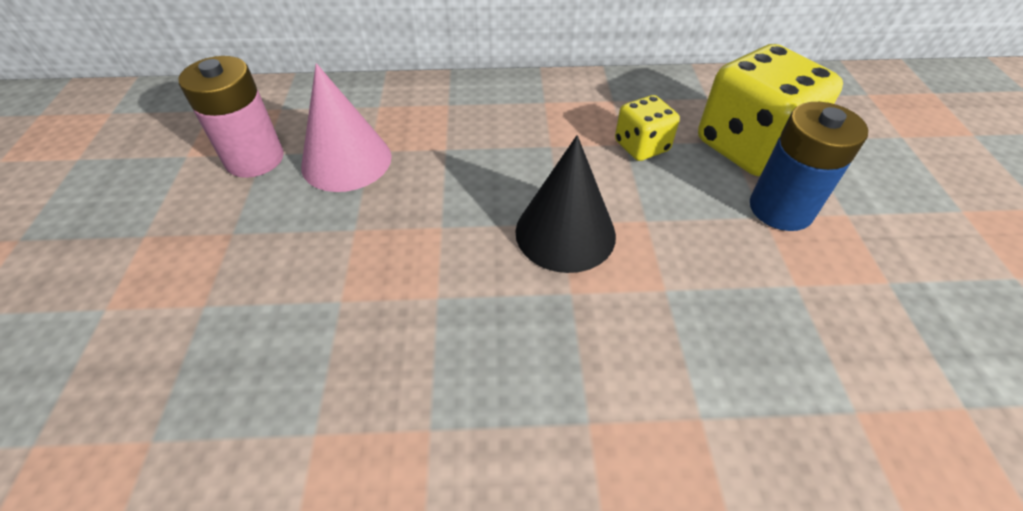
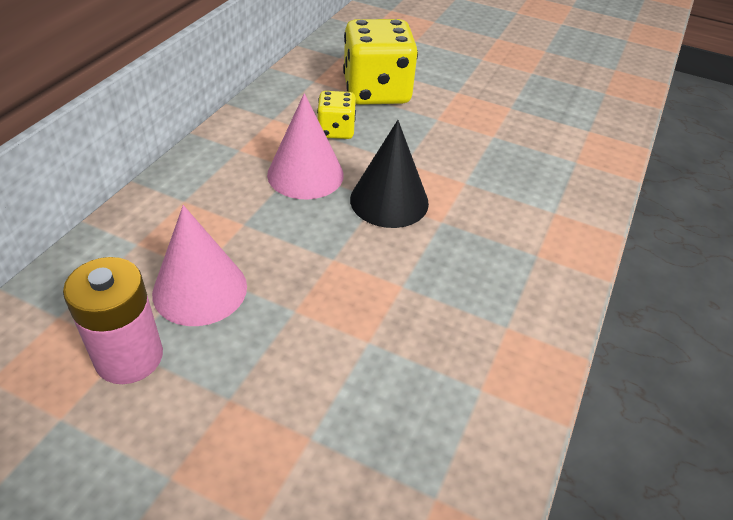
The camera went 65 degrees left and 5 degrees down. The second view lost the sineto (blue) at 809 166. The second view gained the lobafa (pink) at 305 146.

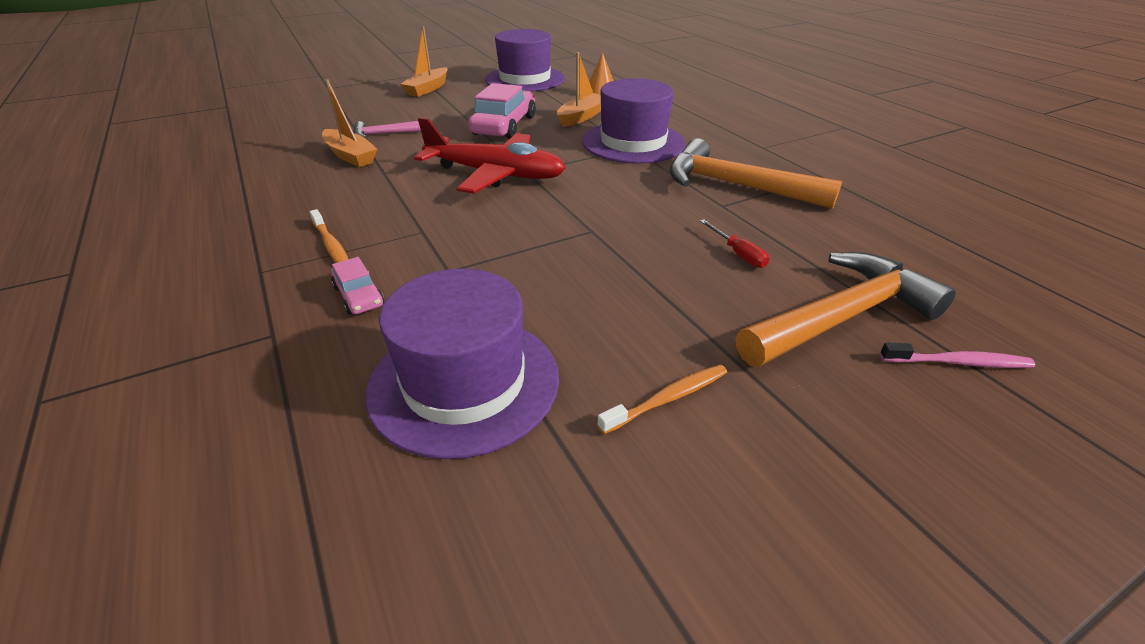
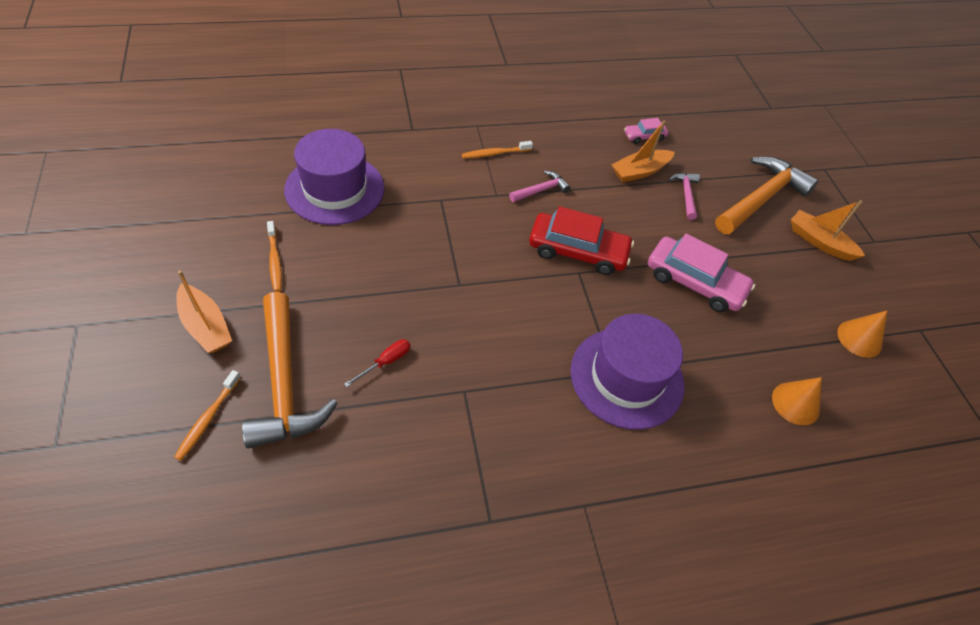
The camera went 100 degrees right and 15 degrees up. The second view gained the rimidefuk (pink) at 539 186. The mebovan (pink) ended up elsewhere, having gone from 357 286 to 646 131. The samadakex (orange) ended up elsewhere, having gone from 579 89 to 204 311. The rimidefuk (orange) ended up elsewhere, having gone from 756 173 to 766 195. Where the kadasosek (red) stood at 490 155, the mebovan (red) came to stand at 581 240. Where the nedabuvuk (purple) stood at 525 60, the lobafa (orange) came to stand at 862 334. What was the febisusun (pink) at 957 355 turned into the febisusun (orange) at 207 415. The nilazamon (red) at 734 243 ended up facing another way, 150 degrees clockwise from before.

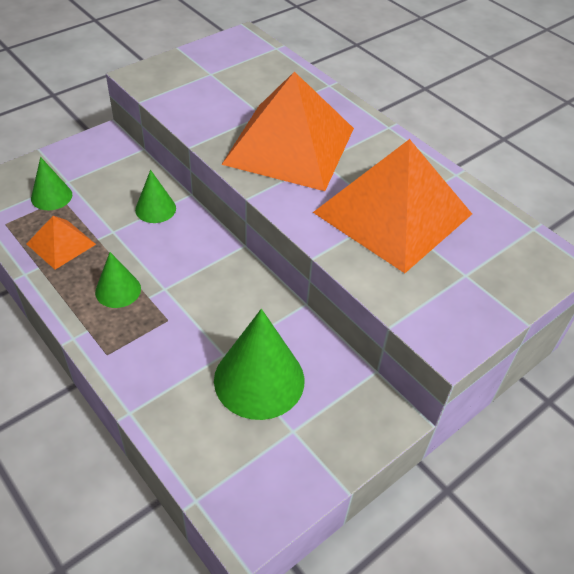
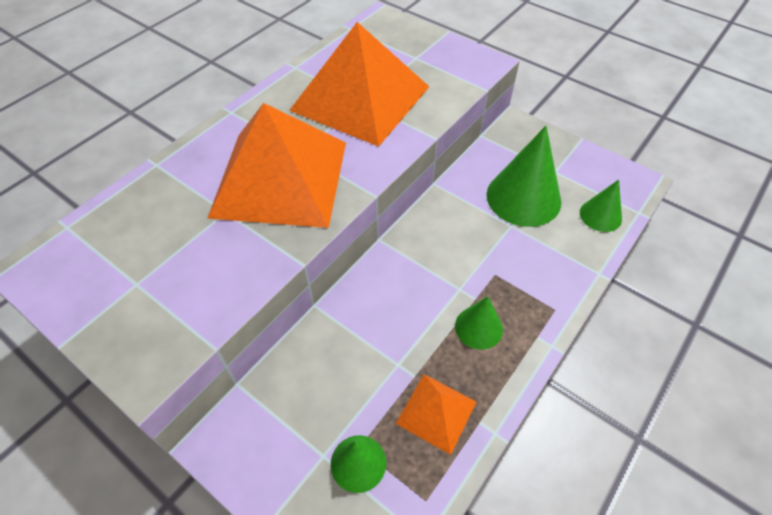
The camera went 100 degrees left and 5 degrees up. The lobafa (green) ended up elsewhere, having gone from 155 196 to 601 206.

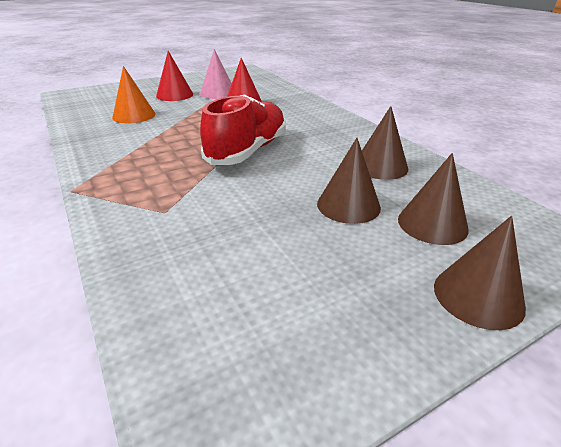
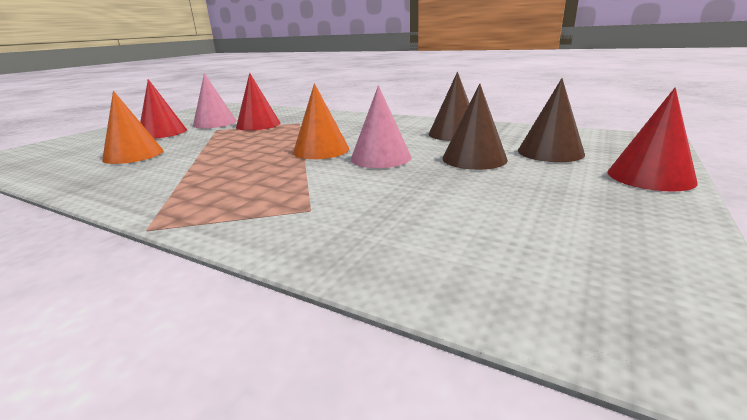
The camera went 30 degrees left and 10 degrees down. The second view gained the lobafa (pink) at 381 127. Where the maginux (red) stood at 243 129, the lobafa (orange) came to stand at 321 121. What was the lobafa (brown) at 480 273 turned into the lobafa (red) at 653 140.

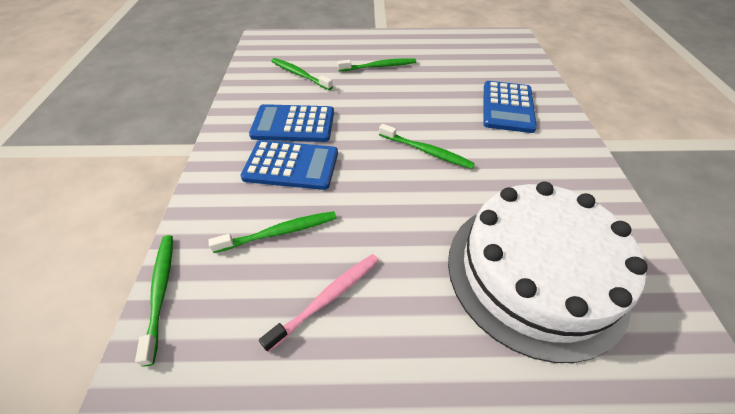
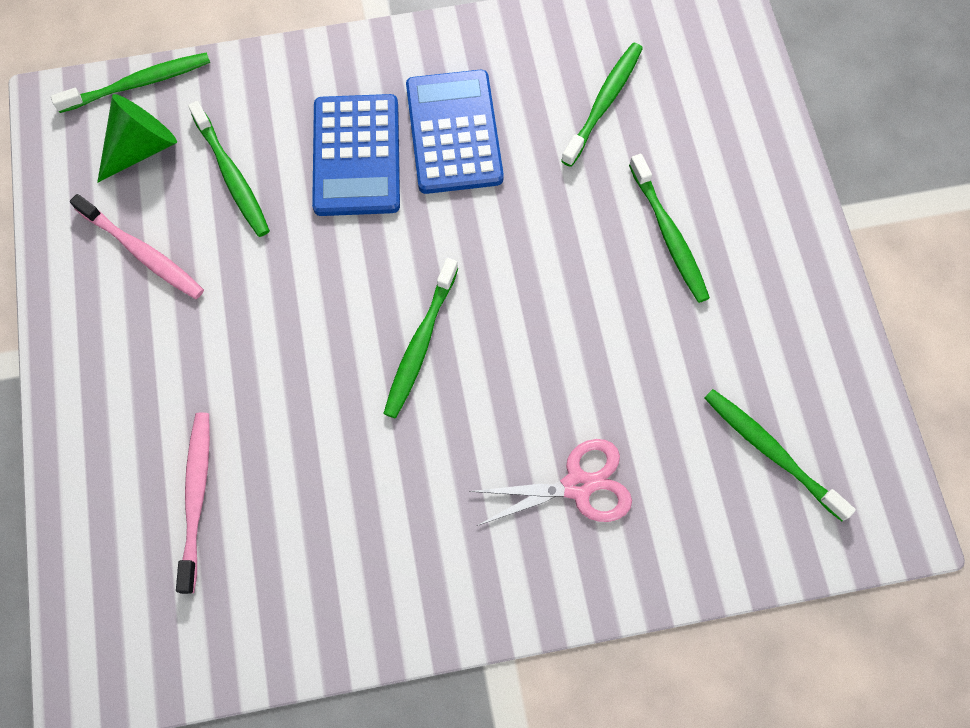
The camera went 80 degrees right and 20 degrees up. The second view gained the lobafa (green) at 137 138. The second view gained the febisusun (green) at 780 455. Where the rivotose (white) stood at 548 272, the febisusun (pink) came to stand at 193 503. Where the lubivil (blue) stood at 510 107, the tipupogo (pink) came to stand at 550 482.

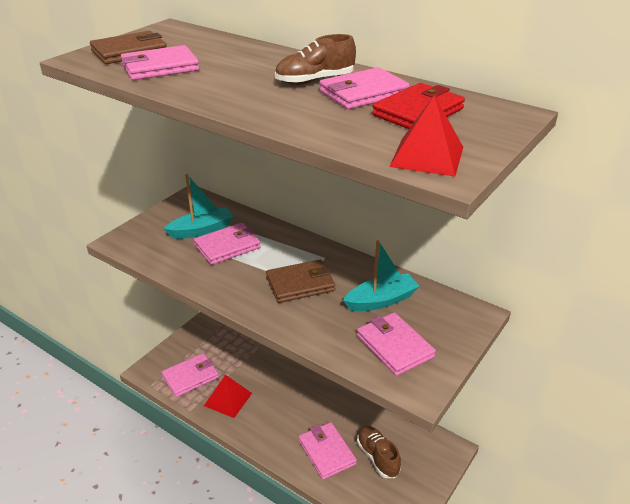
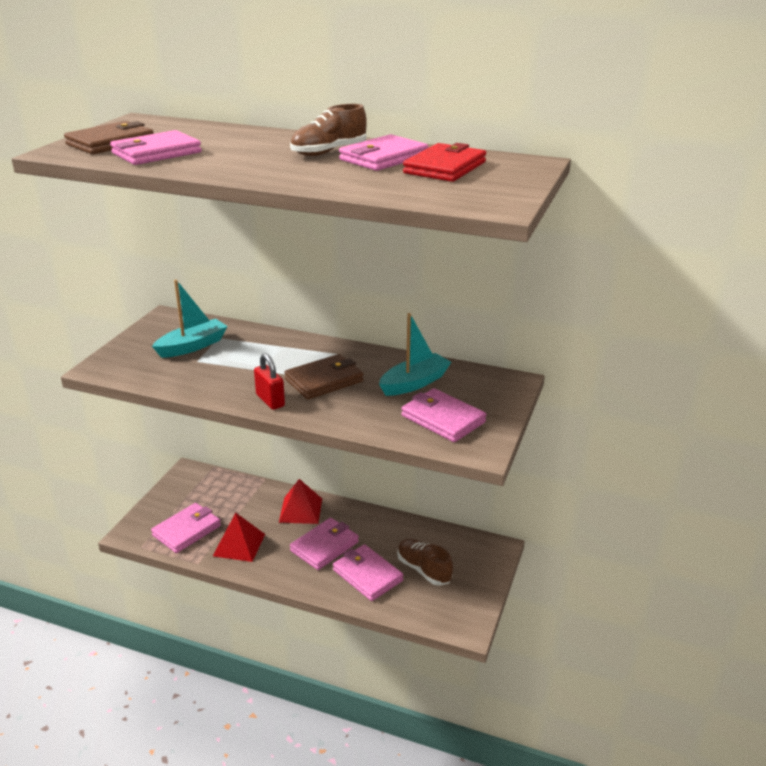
The camera went 15 degrees left and 5 degrees down. The second view gained the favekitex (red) at 269 381. The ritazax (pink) ended up elsewhere, having gone from 227 244 to 324 544. The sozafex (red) ended up elsewhere, having gone from 426 136 to 300 501.

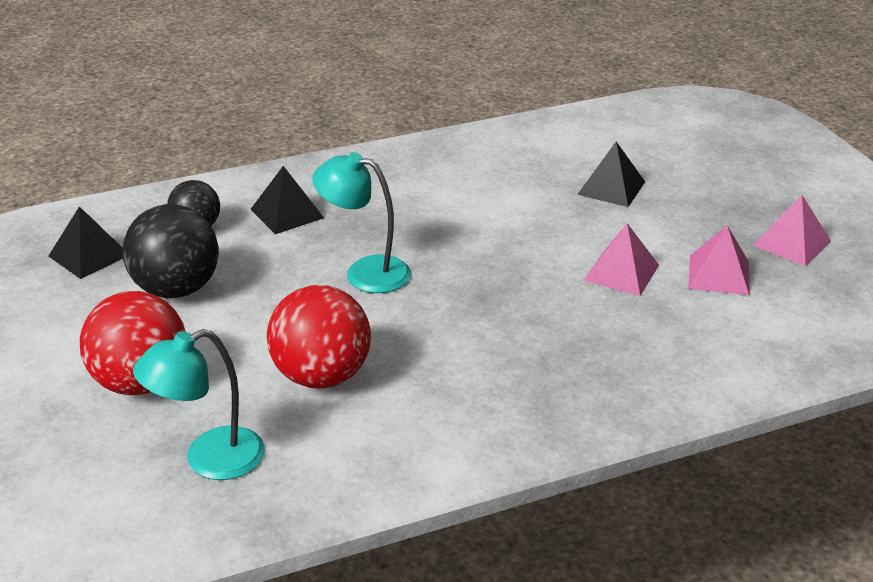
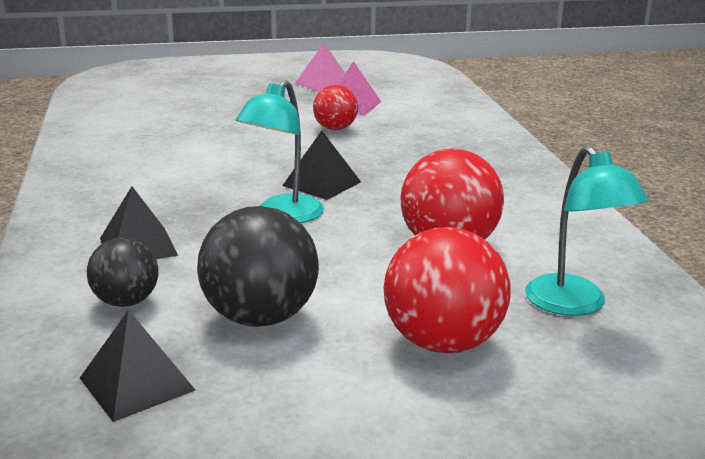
The camera went 80 degrees left and 10 degrees down. The sozafex (black) ended up elsewhere, having gone from 611 174 to 321 165. Where the sozafex (pink) stood at 621 259, the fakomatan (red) came to stand at 335 107.

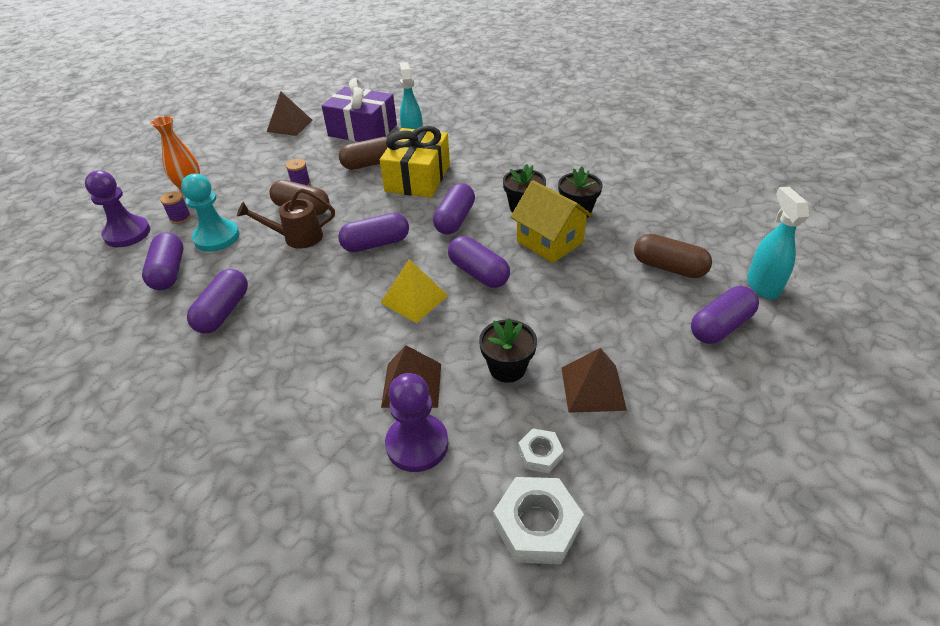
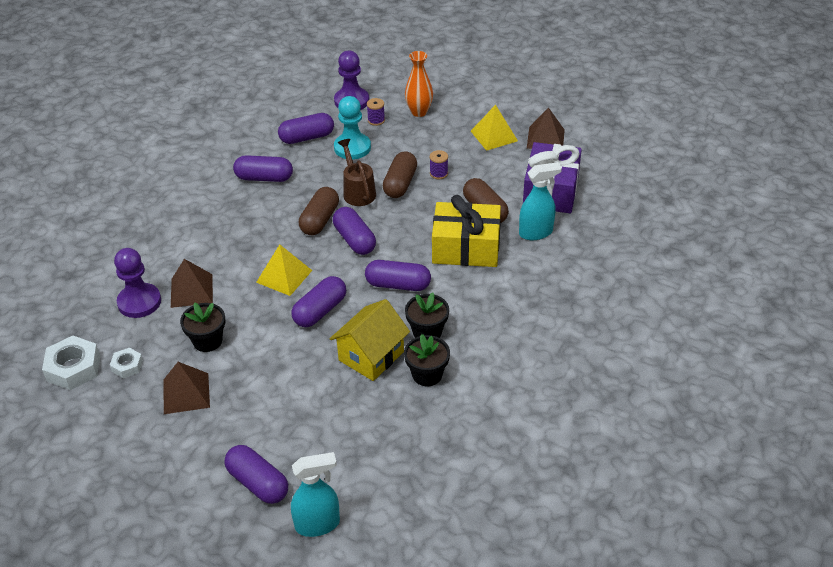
The camera went 80 degrees right and 0 degrees up. The second view gained the sozafex (yellow) at 494 128. The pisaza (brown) ended up elsewhere, having gone from 673 256 to 319 211.

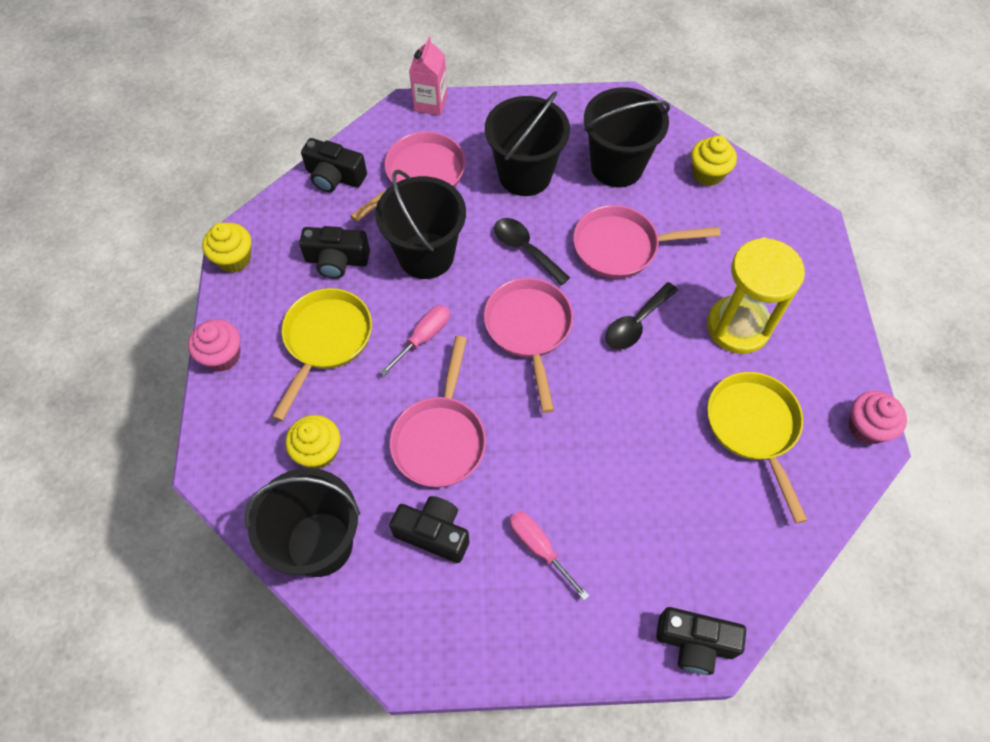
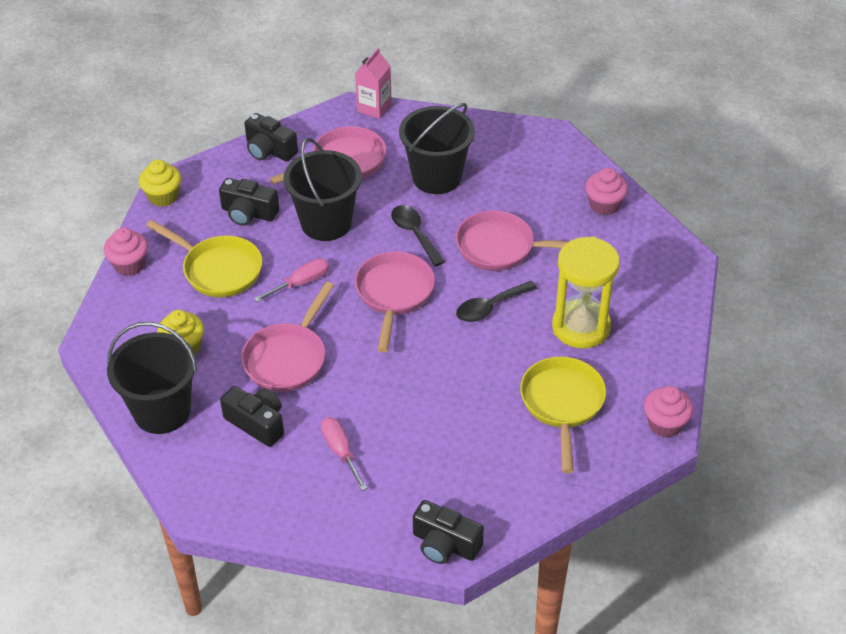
The camera went 15 degrees right and 15 degrees down. The second view lost the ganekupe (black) at 627 137. What was the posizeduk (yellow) at 714 161 turned into the posizeduk (pink) at 606 191. The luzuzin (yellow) at 322 354 ended up facing another way, 90 degrees clockwise from before.

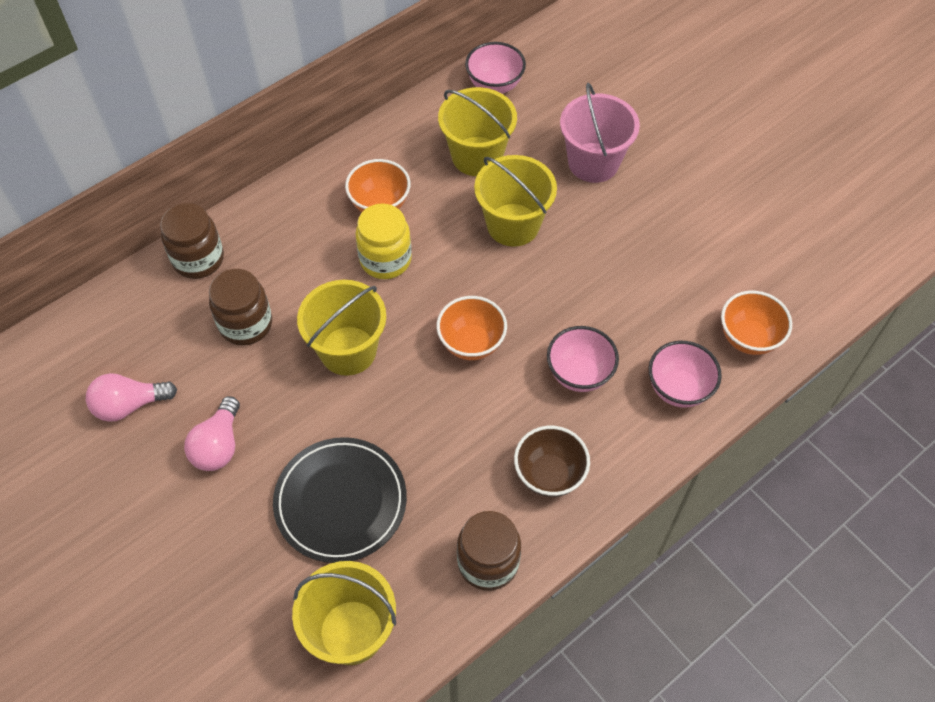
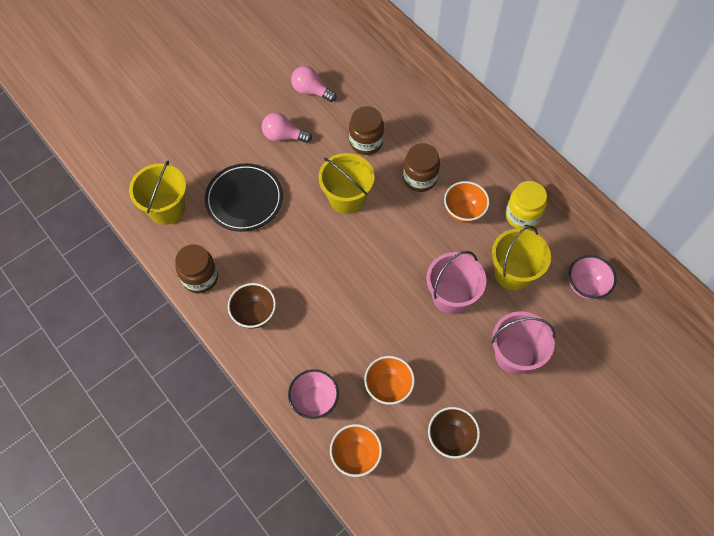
The camera went 90 degrees right and 5 degrees up. The second view lost the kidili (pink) at 583 359. The second view gained the kidili (brown) at 454 433. The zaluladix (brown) ended up elsewhere, having gone from 192 241 to 421 167. The zaluladix (yellow) ended up elsewhere, having gone from 384 241 to 526 205. The kidili (orange) ended up elsewhere, having gone from 472 328 to 389 380. What was the ganekupe (yellow) at 515 201 turned into the ganekupe (pink) at 456 282. The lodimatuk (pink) at 131 397 ended up facing another way, 45 degrees counterclockwise from before.

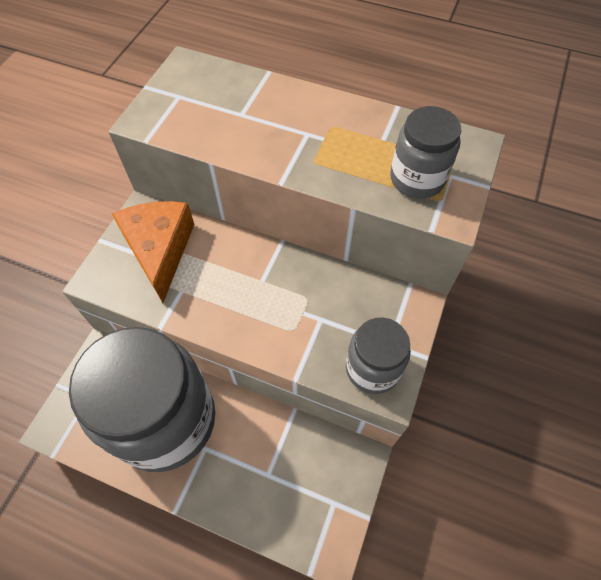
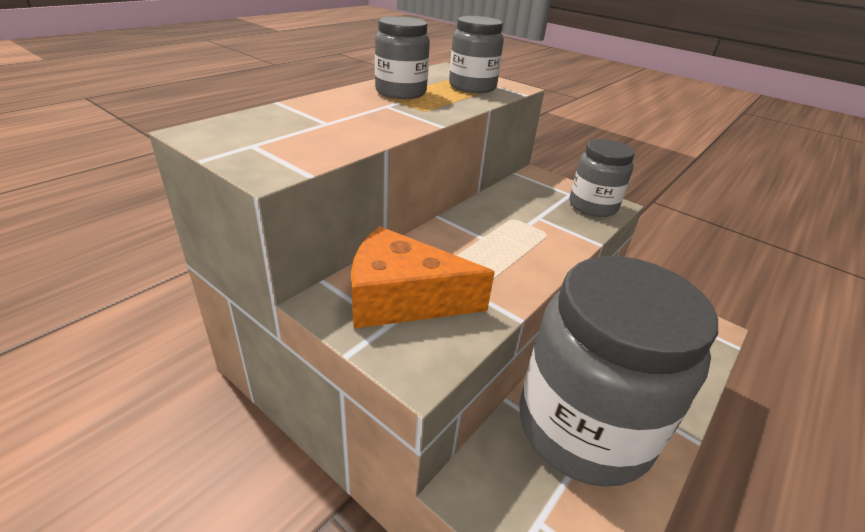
The camera went 75 degrees left and 25 degrees down. The second view gained the zaluladix (grey) at 402 57.

